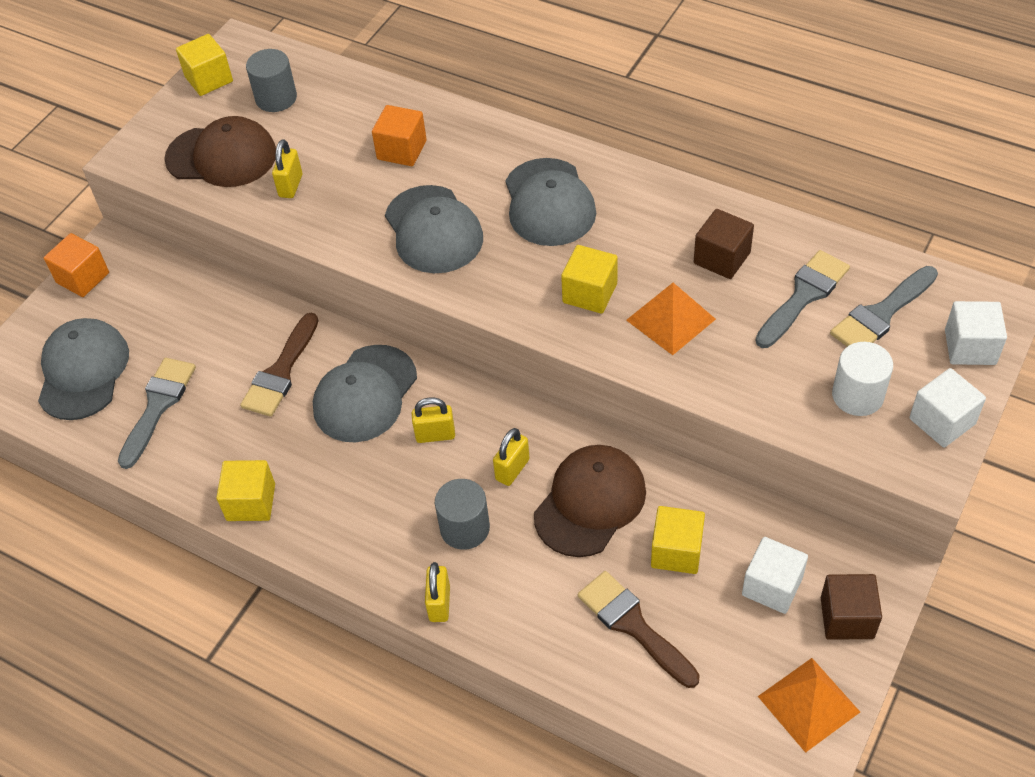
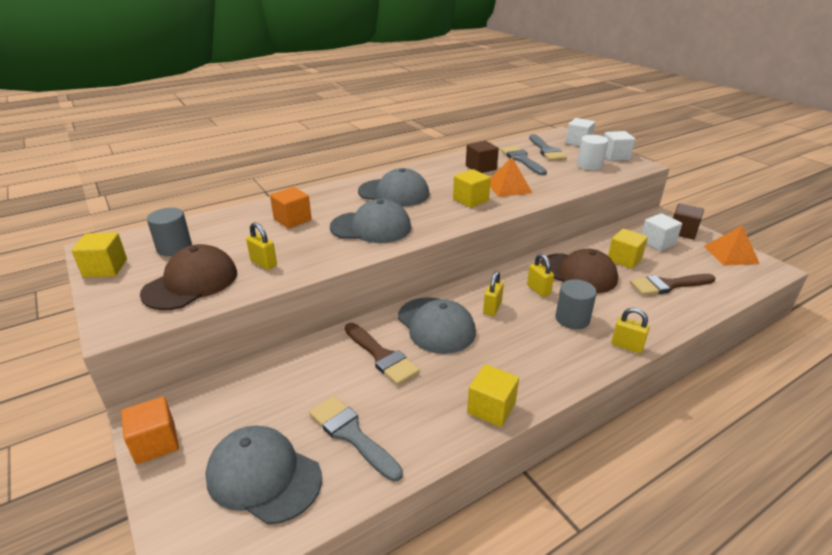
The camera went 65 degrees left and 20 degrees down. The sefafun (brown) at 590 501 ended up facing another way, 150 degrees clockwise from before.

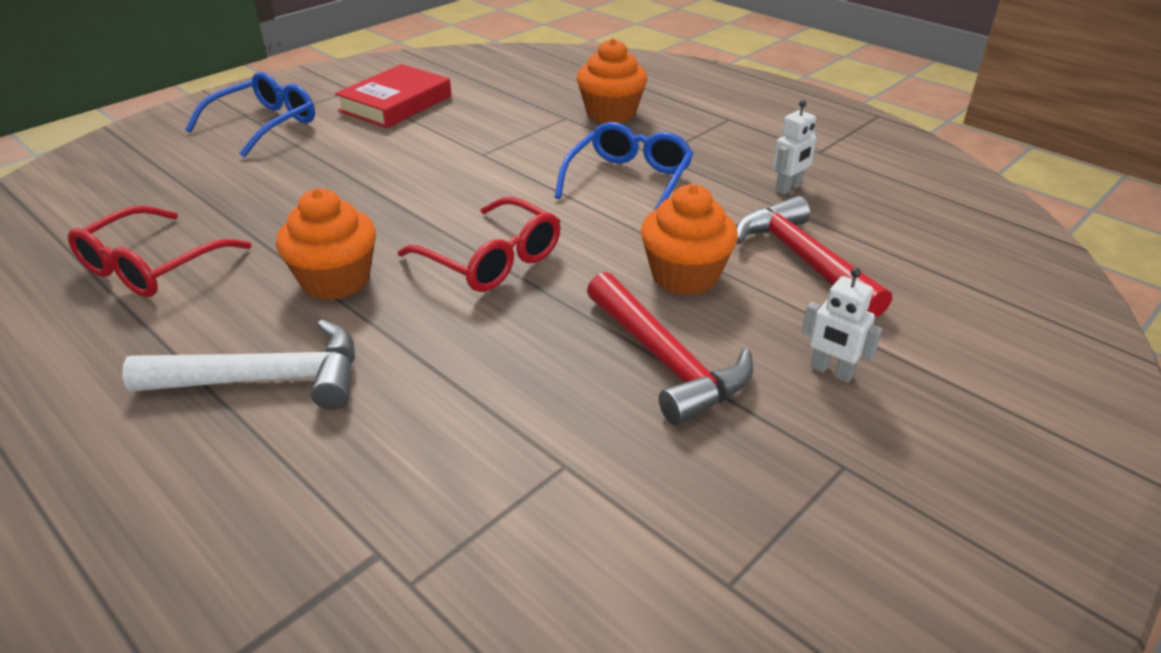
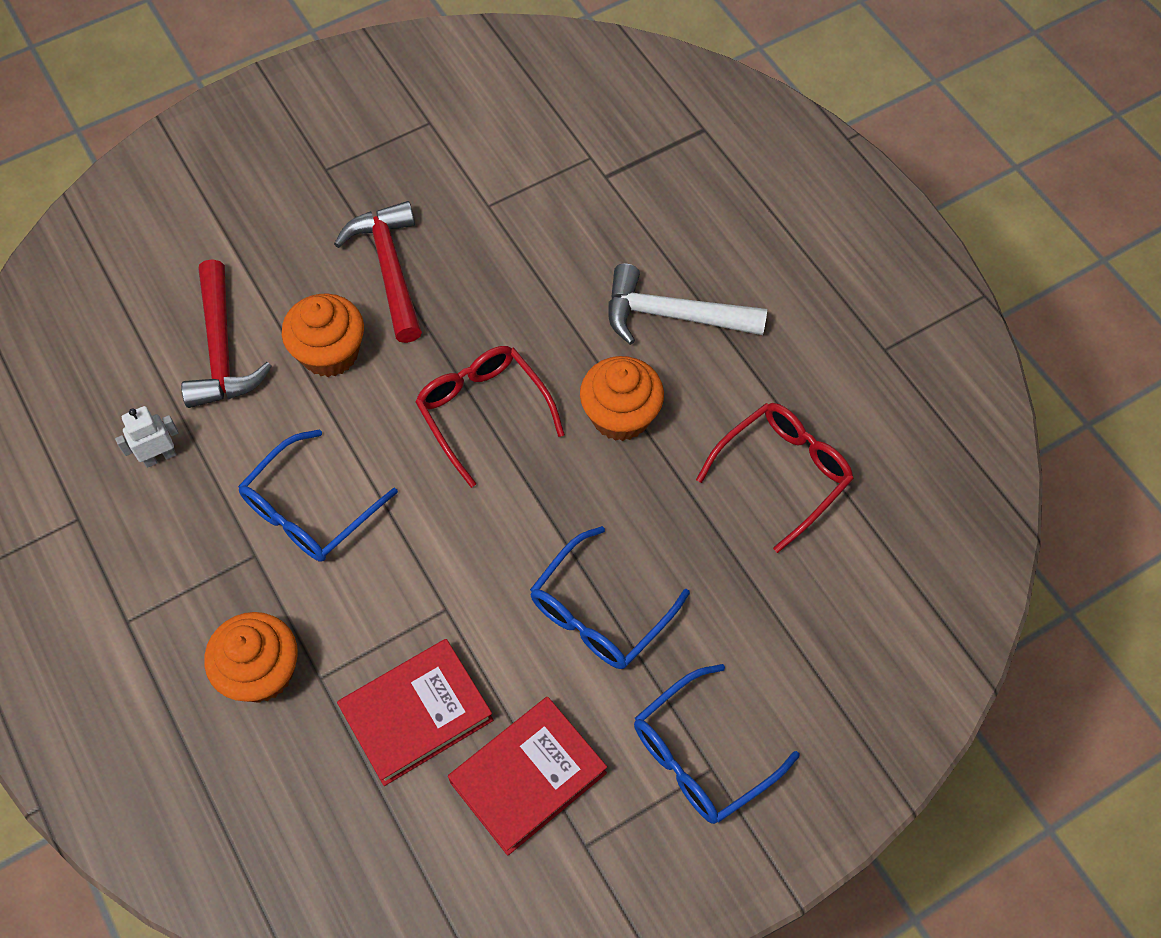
The camera went 165 degrees left and 25 degrees up. The second view lost the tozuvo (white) at 842 325. The second view gained the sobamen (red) at 415 712. The second view gained the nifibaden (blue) at 610 597.

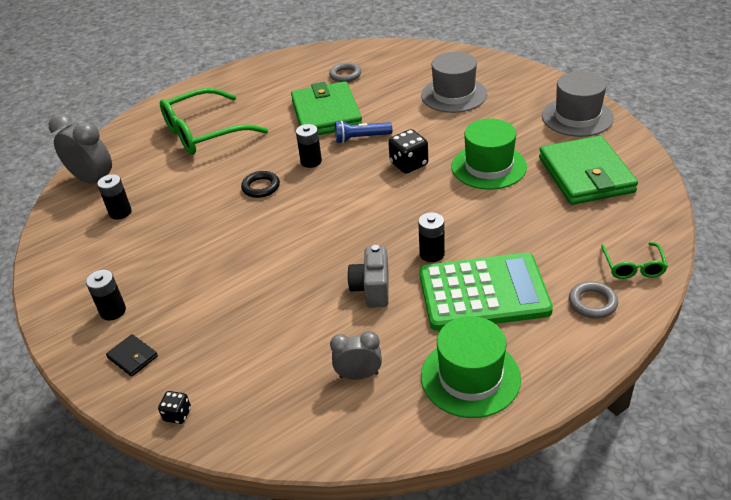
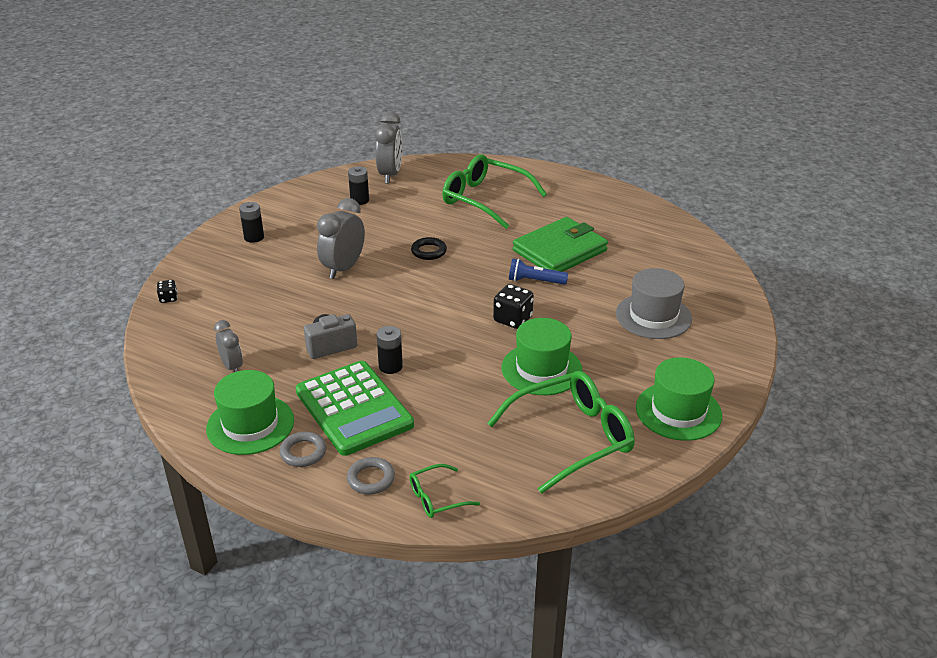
The camera went 60 degrees right and 5 degrees down. The second view lost the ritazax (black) at 132 355. The second view lost the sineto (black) at 309 146. The second view gained the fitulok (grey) at 341 238. The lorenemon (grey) ended up elsewhere, having gone from 345 72 to 302 449. Where the ritazax (green) stood at 588 170, the nifibaden (green) came to stand at 561 432. What was the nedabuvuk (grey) at 578 104 turned into the nedabuvuk (green) at 679 399. The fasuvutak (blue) at 363 131 ended up facing another way, 45 degrees counterclockwise from before.

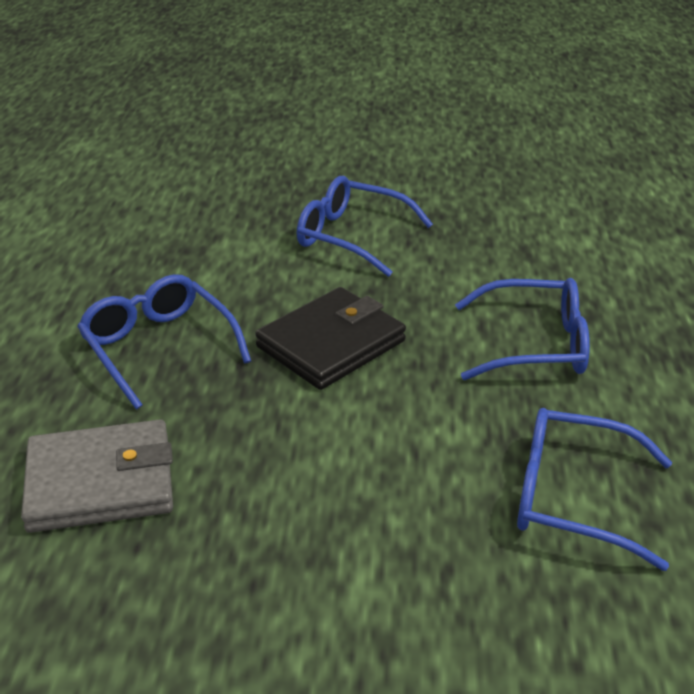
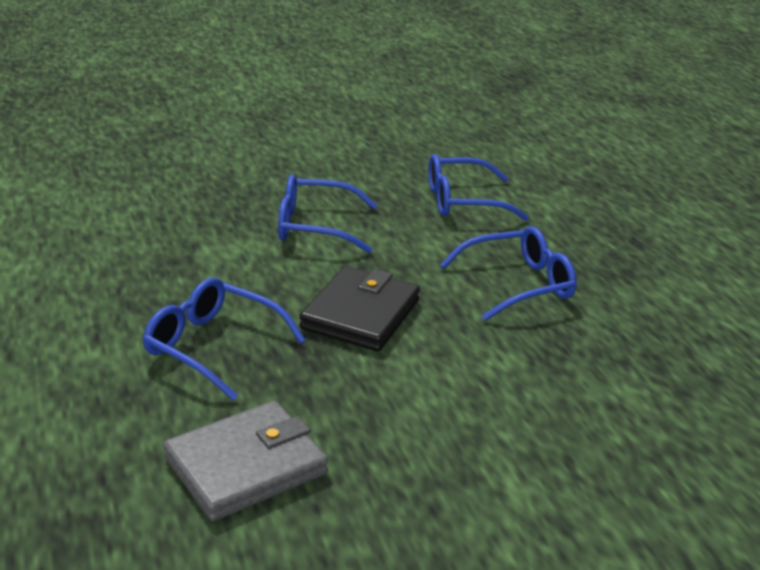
The camera went 25 degrees left and 5 degrees down. The nifibaden (blue) ended up elsewhere, having gone from 594 489 to 479 187.

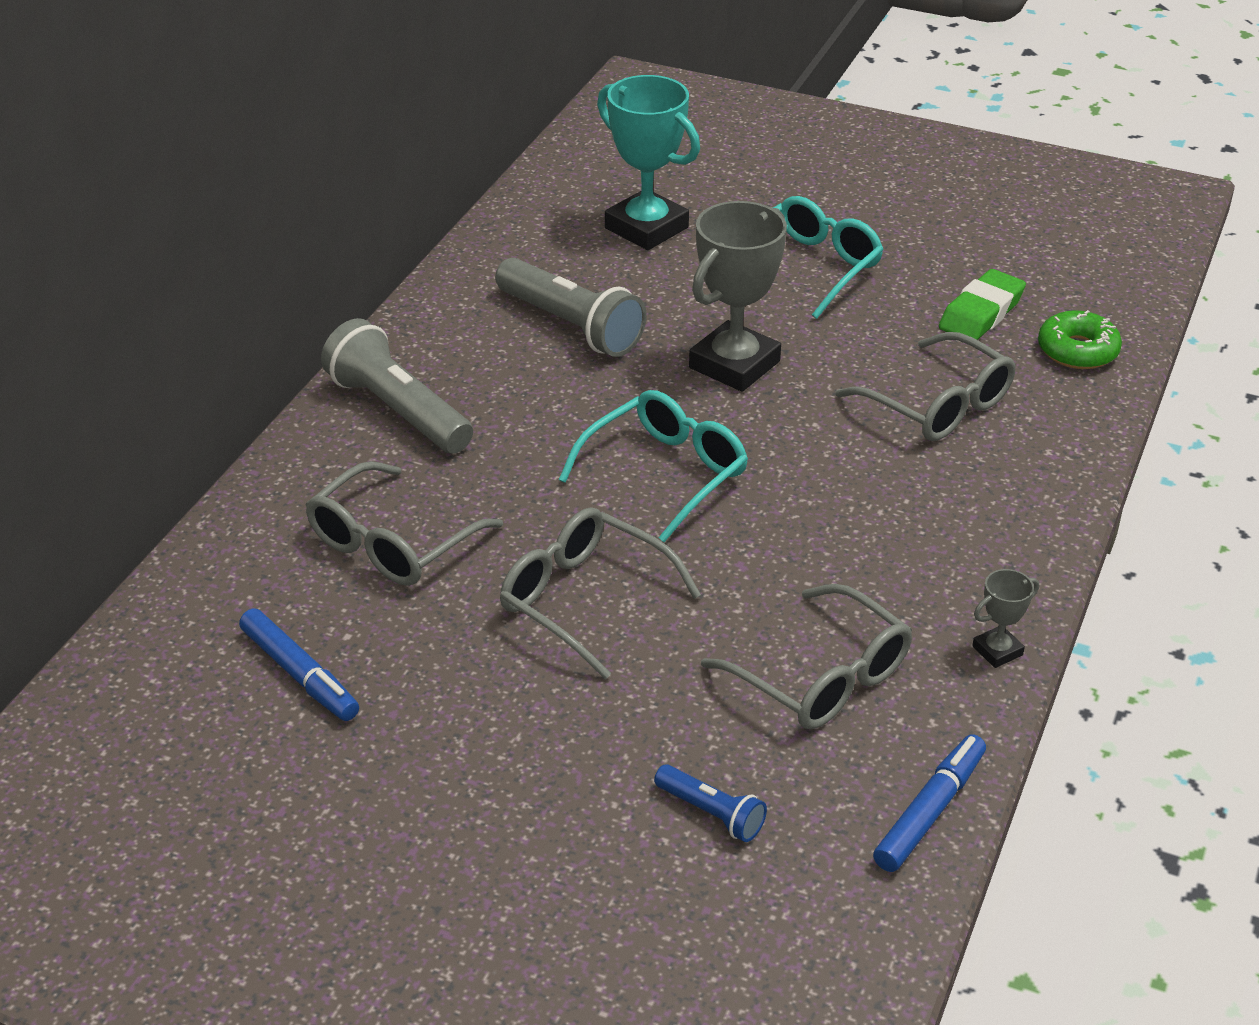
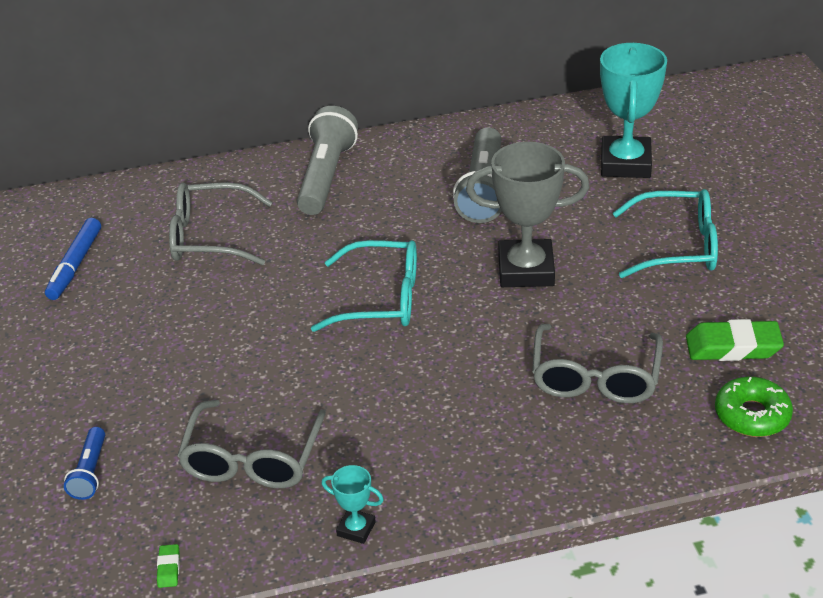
The camera went 55 degrees right and 0 degrees up. The second view lost the nifibaden (grey) at 600 593. Where the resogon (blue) stood at 929 803, the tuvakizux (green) came to stand at 168 566. What was the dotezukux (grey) at 1005 618 turned into the dotezukux (turquoise) at 352 504.

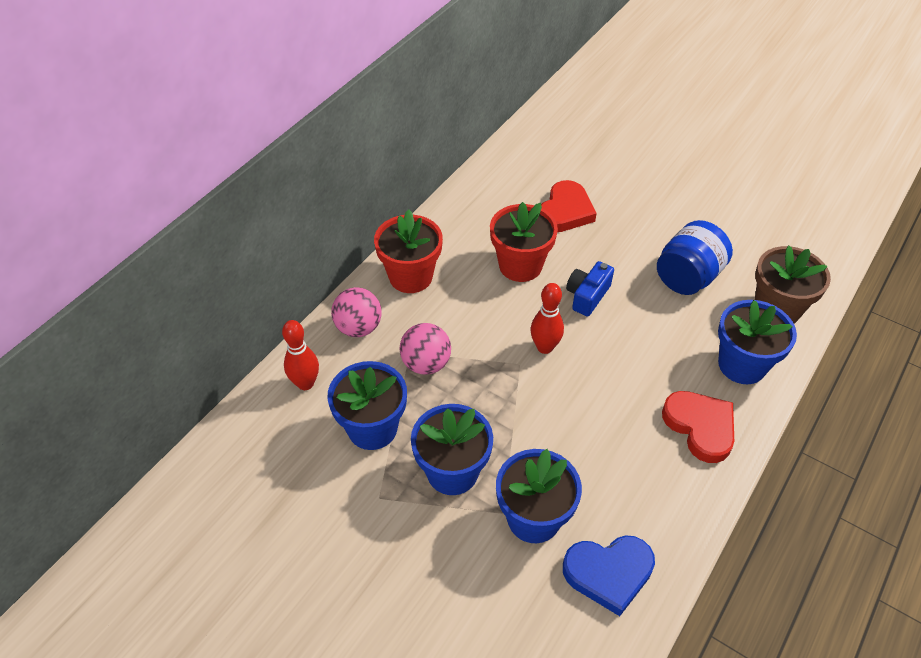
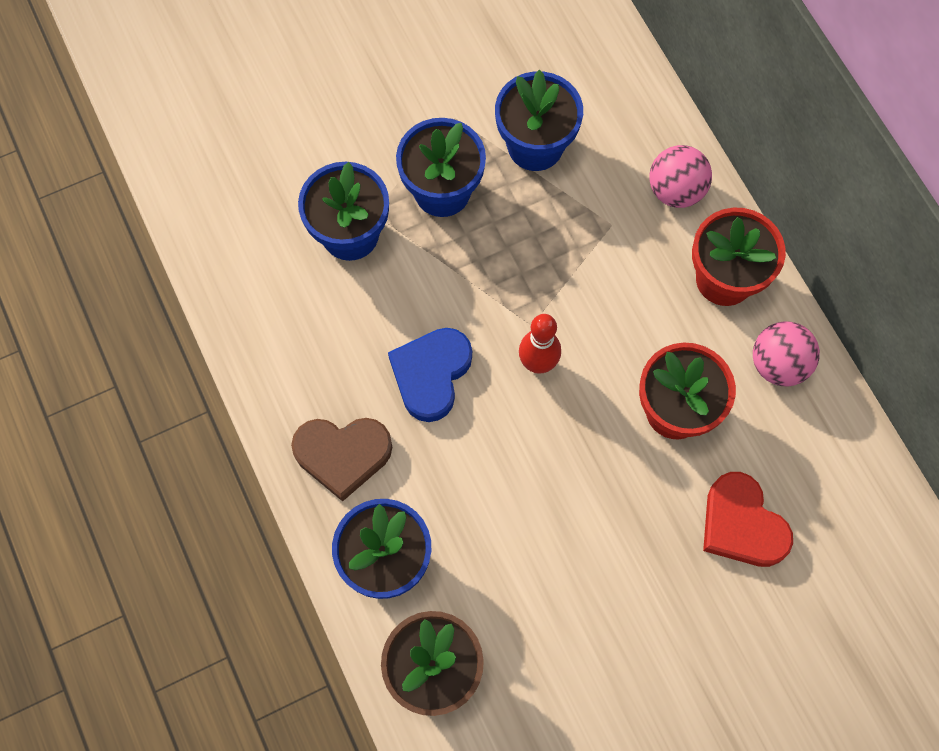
The camera went 120 degrees right and 20 degrees up. The second view lost the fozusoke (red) at 300 355. The second view lost the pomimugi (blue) at 590 289. The second view lost the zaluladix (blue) at 695 257. The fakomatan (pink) ended up elsewhere, having gone from 425 349 to 786 353. The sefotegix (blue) ended up elsewhere, having gone from 609 575 to 430 375. What was the sefotegix (red) at 698 427 turned into the sefotegix (brown) at 341 459.

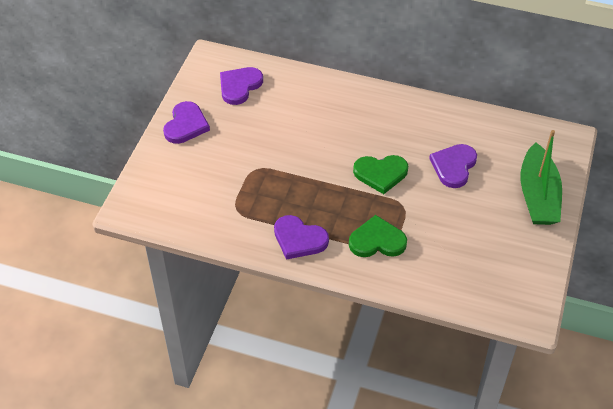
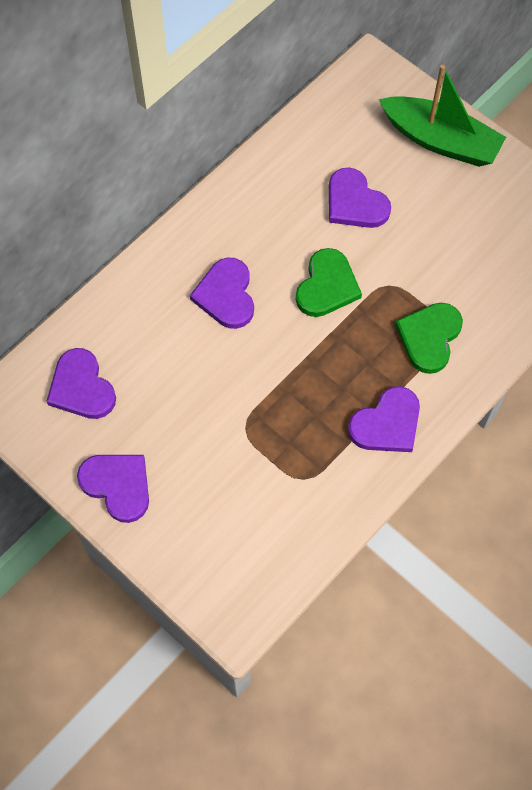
The camera went 65 degrees left and 15 degrees up. The second view gained the sefotegix (purple) at 222 293.

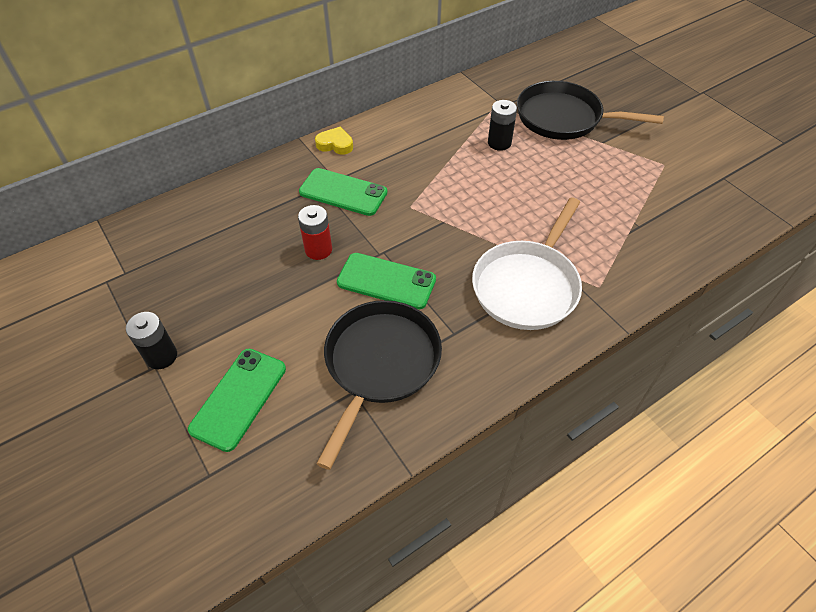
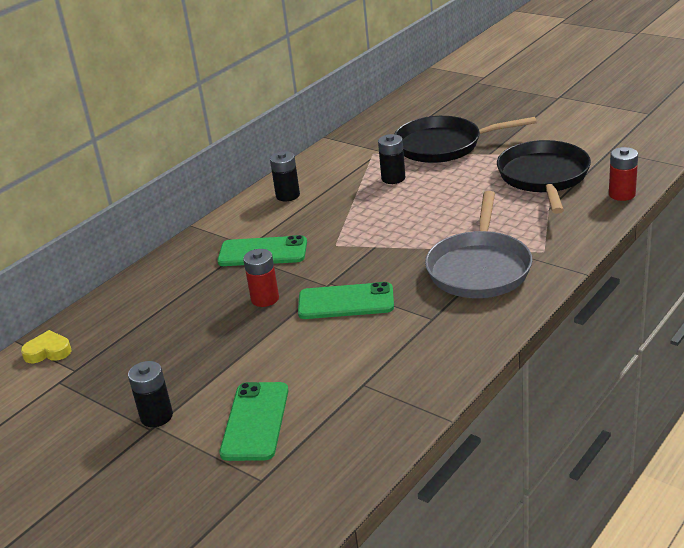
The camera went 15 degrees left and 20 degrees down. The second view gained the sineto (black) at 285 176. The second view gained the sineto (red) at 623 174. The sefotegix (yellow) ended up elsewhere, having gone from 334 141 to 46 346. The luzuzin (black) ended up elsewhere, having gone from 379 385 to 544 177. What was the luzuzin (white) at 527 263 turned into the luzuzin (grey) at 478 244.

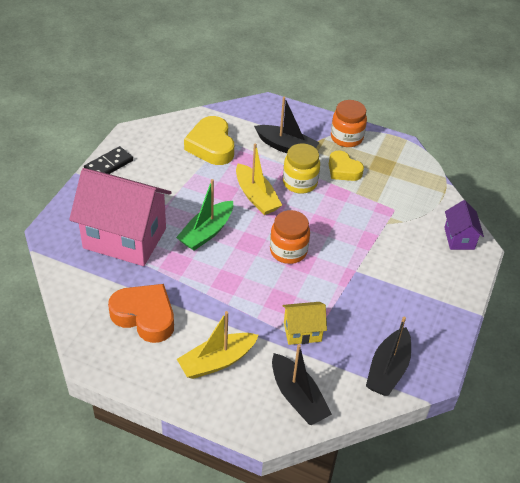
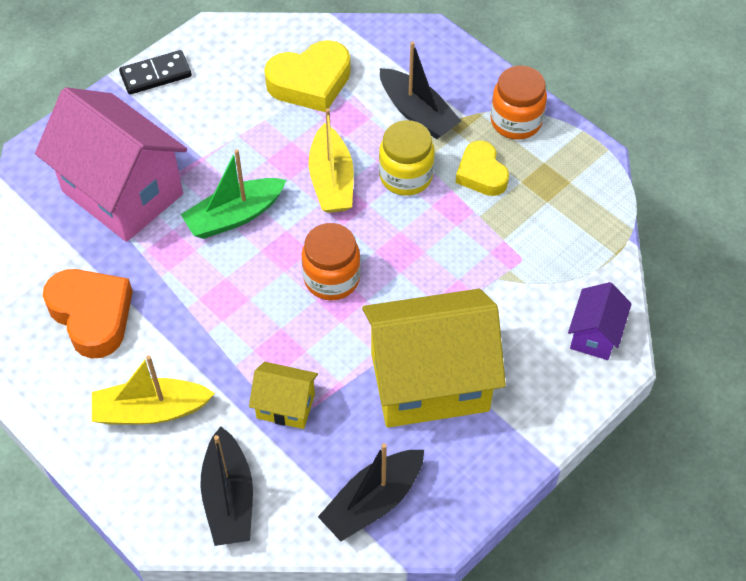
The camera went 25 degrees right and 10 degrees up. The second view gained the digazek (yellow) at 434 358. The sefotegix (yellow) at 209 140 ended up facing another way, 120 degrees counterclockwise from before.

